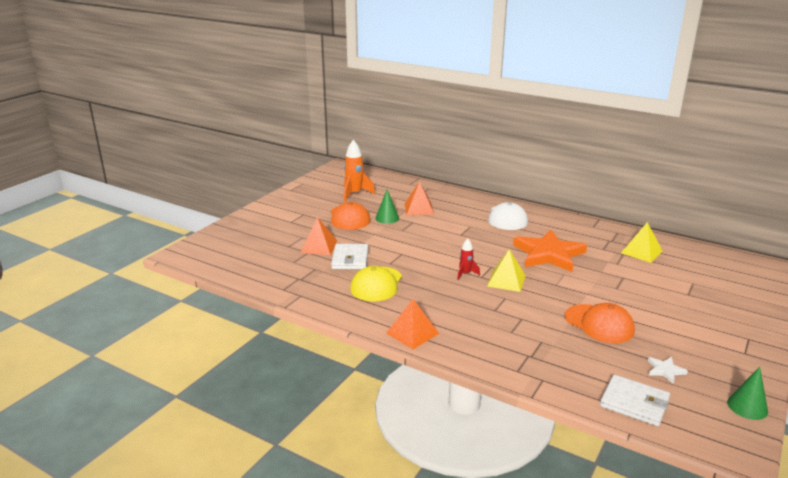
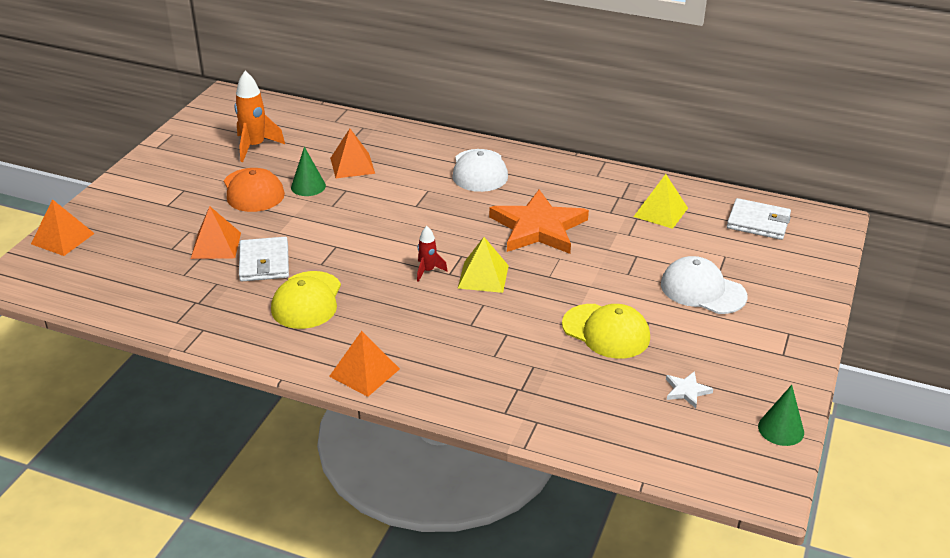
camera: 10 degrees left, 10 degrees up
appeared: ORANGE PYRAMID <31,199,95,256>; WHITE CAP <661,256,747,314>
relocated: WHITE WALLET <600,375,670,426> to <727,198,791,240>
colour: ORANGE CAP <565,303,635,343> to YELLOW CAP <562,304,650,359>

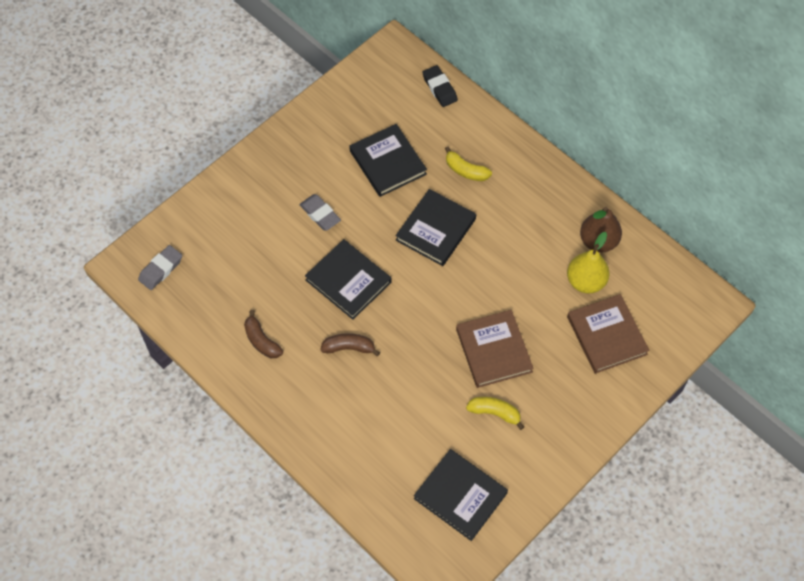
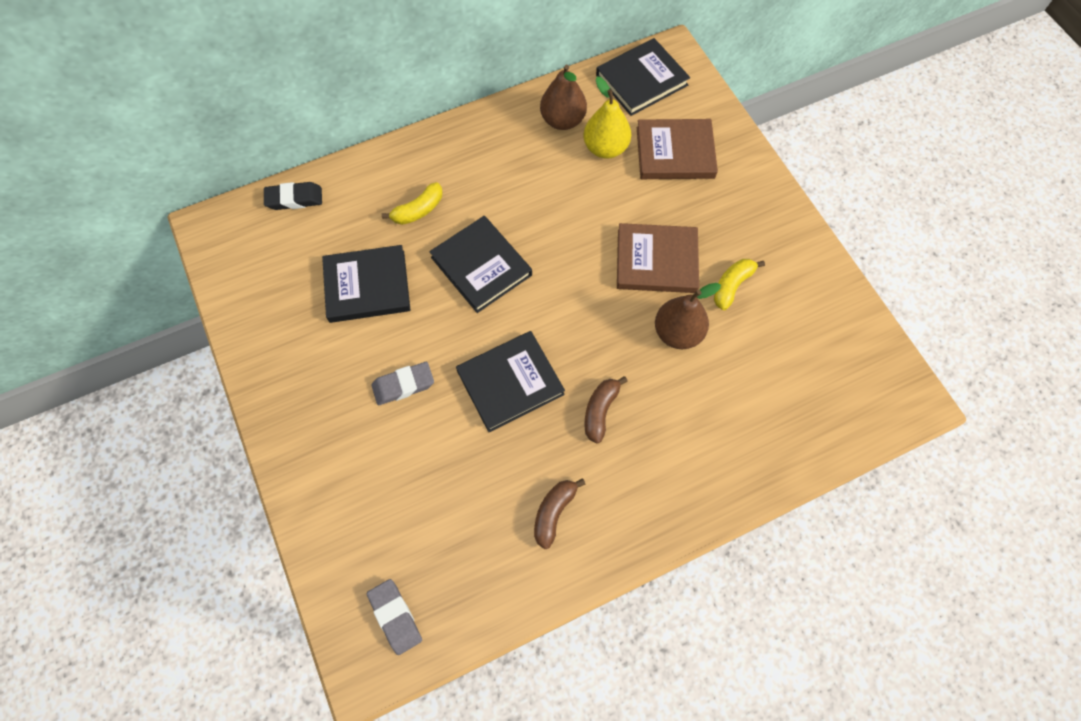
camera: 70 degrees left, 5 degrees up
appeared: BROWN PEAR <655,283,721,349>
relocated: BLACK BOOK <414,449,508,541> to <596,38,690,116>
spun: BROWN BANANA <244,310,283,358> = <534,478,586,549> 135 degrees clockwise

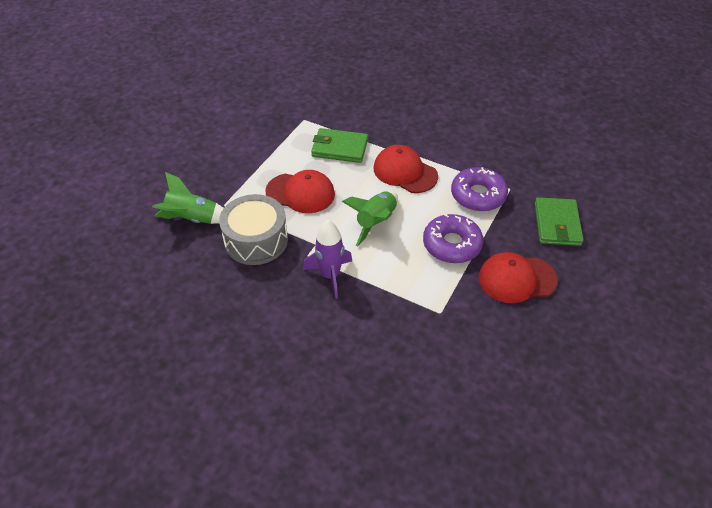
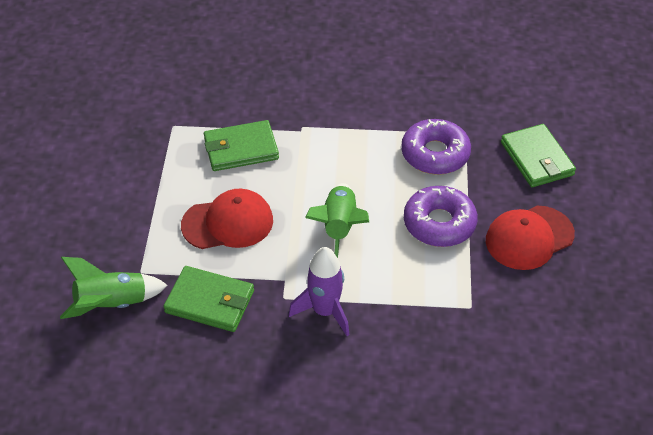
camera: 25 degrees left, 0 degrees up
missing: RED CAP <374,145,438,193>
exchanged: GREY DRUM <219,194,288,265> to GREEN WALLET <163,266,254,332>

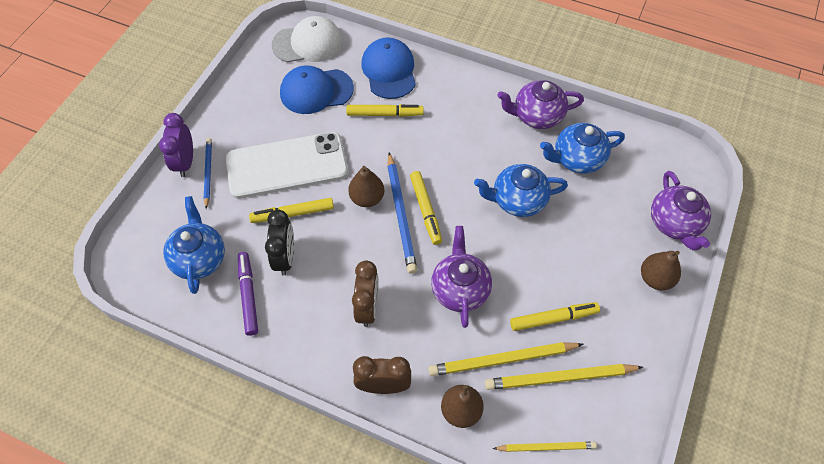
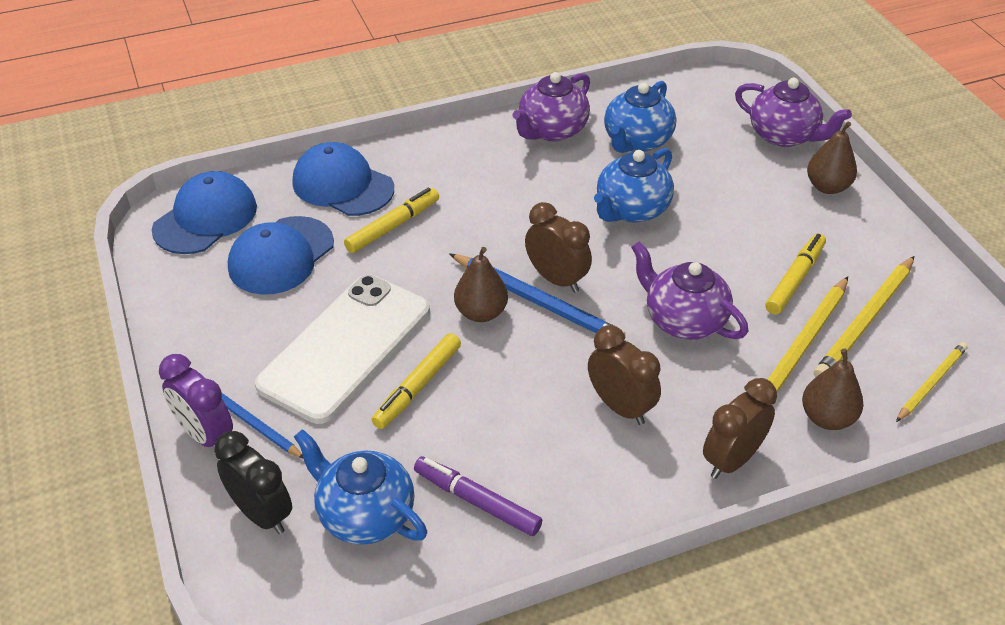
camera: 45 degrees left, 15 degrees down
relocated: BLACK CLOCK <265,210,294,276> to <214,431,292,534>
exchanged: YELLOW MARKER <410,171,442,245> to BROWN CLOCK <525,202,592,293>
colour: WHITE CAP <272,16,343,62> to BLUE CAP <152,171,257,254>

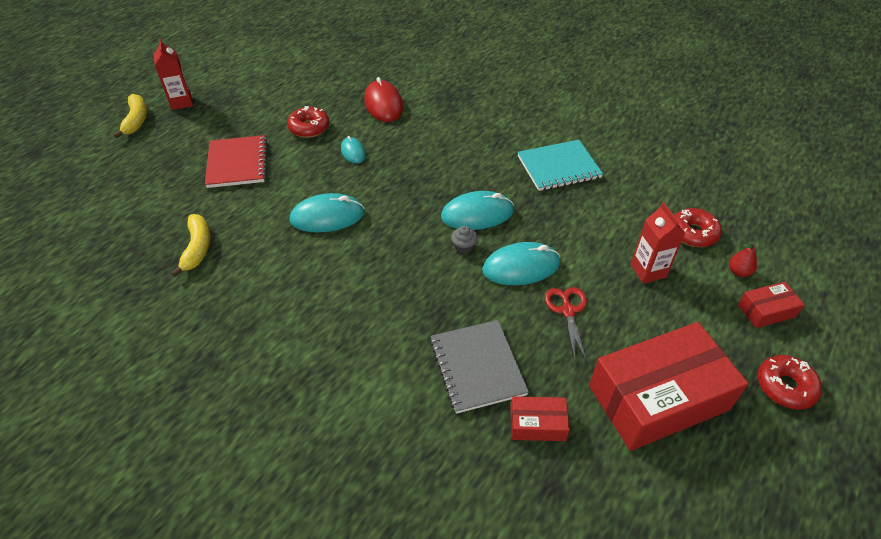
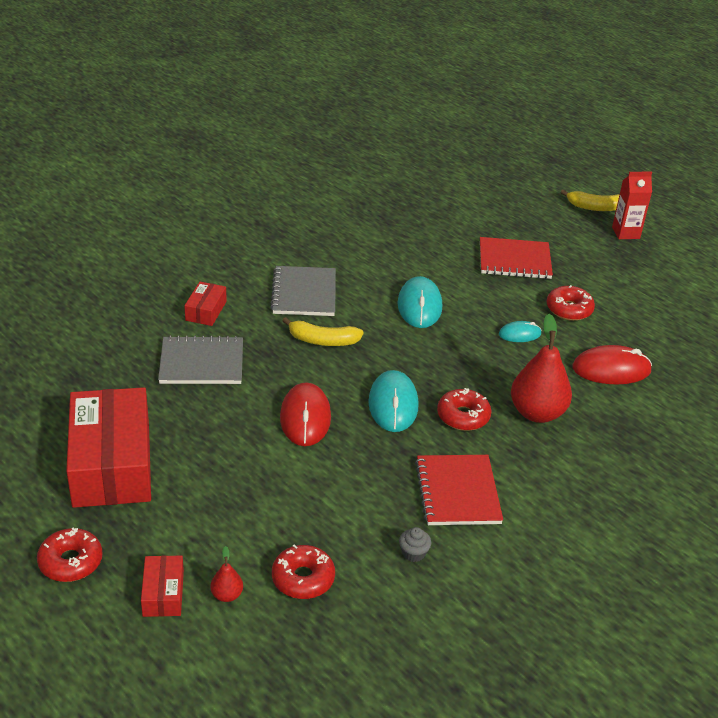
camera: 100 degrees right, 10 degrees down
missing: RED SCISSORS <545,287,587,362>; RED CARTON <630,202,686,284>
appeared: GREY NOTEBOOK <270,266,336,316>; RED DONUT <437,388,491,431>; RED PEAR <511,314,572,423>
relocated: YELLOW BANANA <171,214,210,277> to <283,317,364,346>; GREY CUPCAKE <451,226,477,254> to <399,527,431,562>; RED BOX <510,396,570,441> to <184,282,227,326>
colour: TURQUOISE MOUSE <482,242,560,285> to RED MOUSE <280,382,331,446>; TURQUOISE NOTEBOOK <518,140,603,191> to RED NOTEBOOK <415,455,503,525>

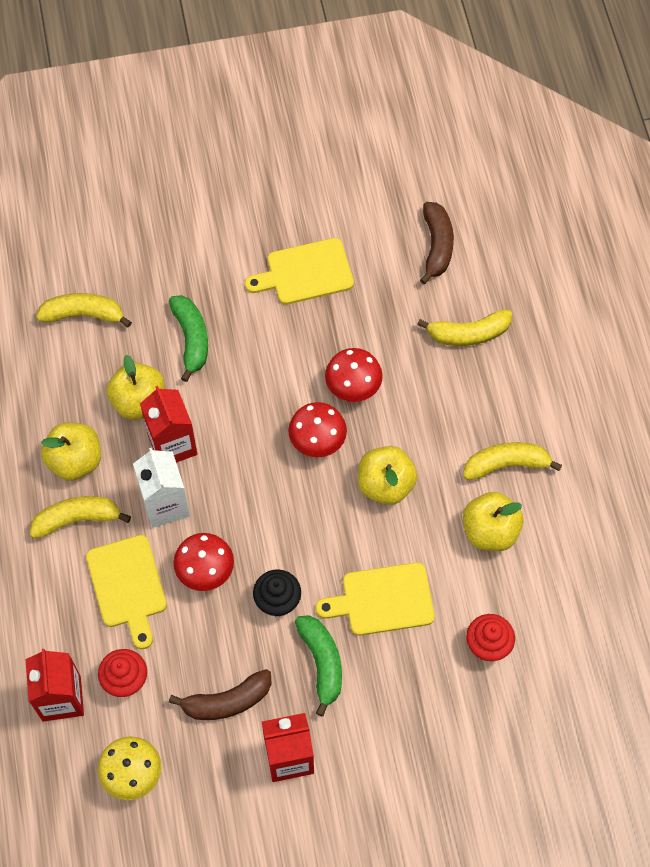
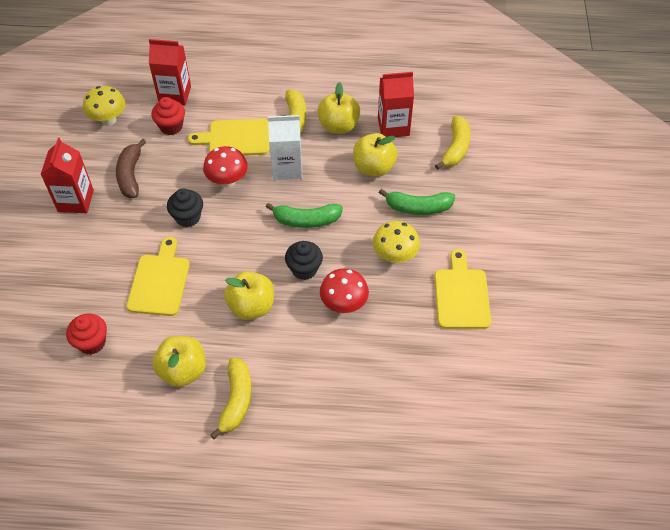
camera: 105 degrees right, 10 degrees down
missing: YELLOW BANANA <417,309,512,346>; BROWN BANANA <420,202,454,284>
appeared: YELLOW MUSHROOM <373,221,420,264>
relocated: RED CARTON <140,386,197,463> to <378,72,414,137>; GREEN BANANA <295,615,342,716> to <266,203,343,228>
exchanged: RED MUSHROOM <288,402,347,457> to BLACK CUPCAKE <285,241,323,280>

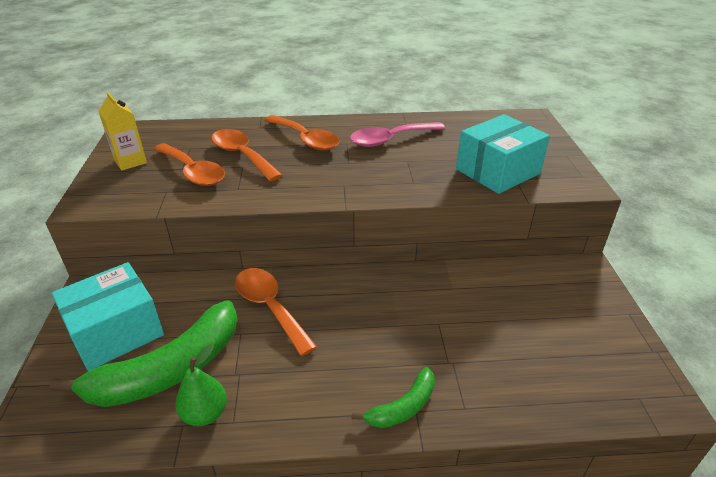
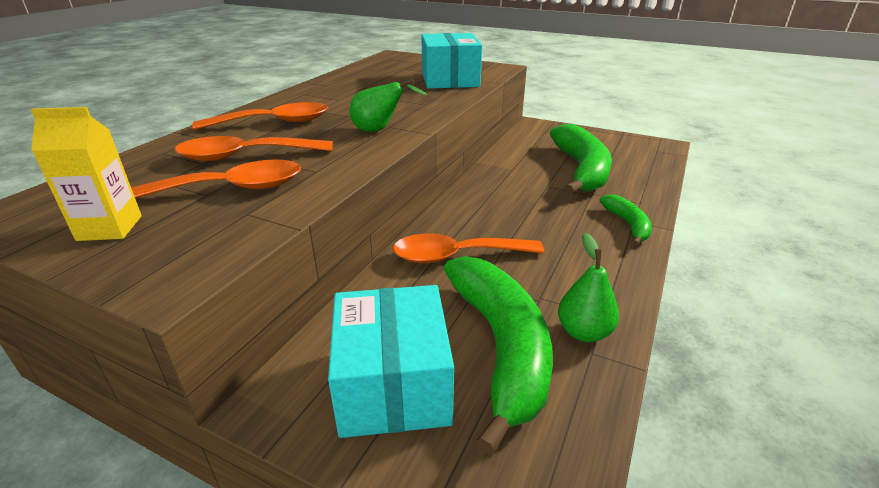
camera: 60 degrees left, 5 degrees down
missing: PINK SPOON <350,122,445,147>
appeared: GREEN PEAR <350,79,427,132>; GREEN BANANA <550,124,612,195>

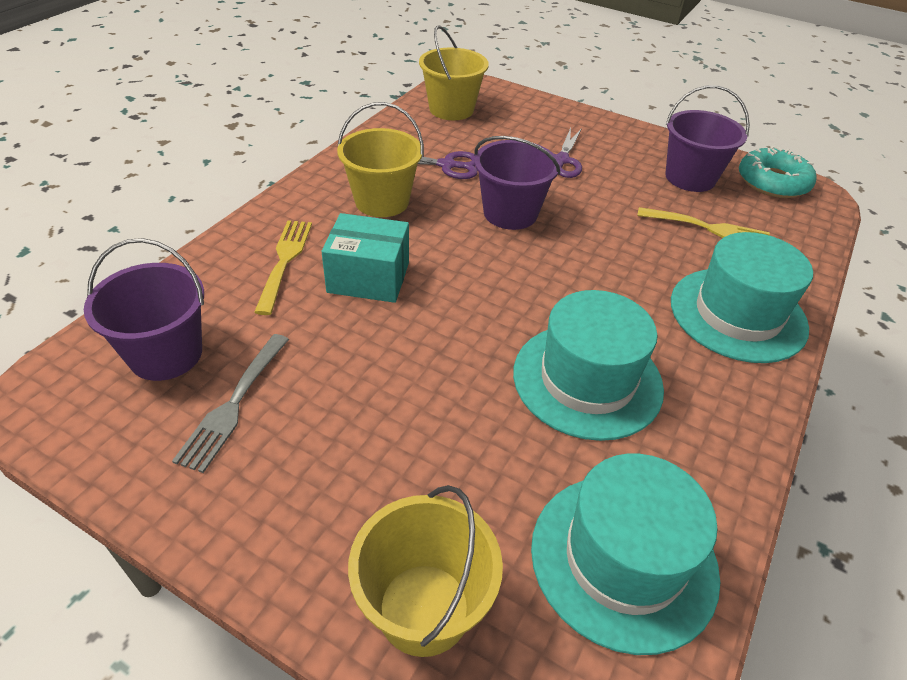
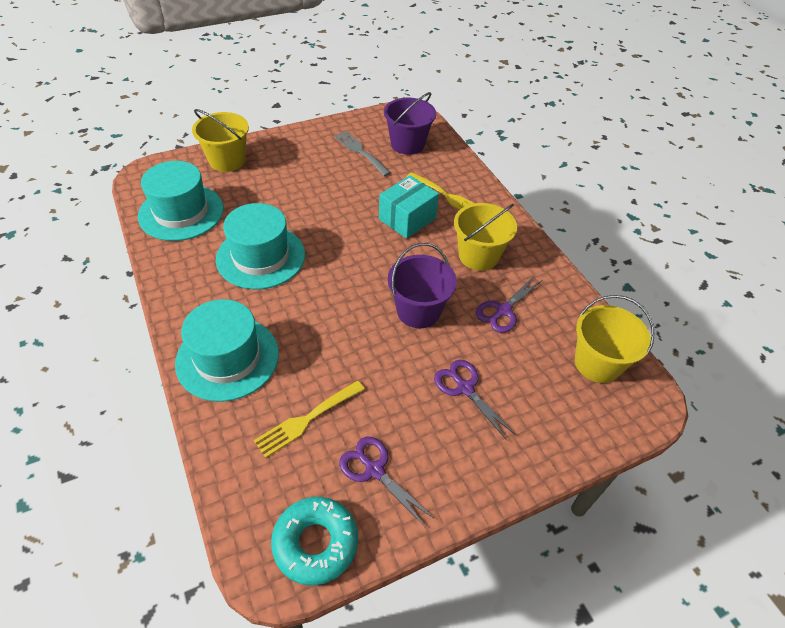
camera: 125 degrees right, 5 degrees up
exchanged: PURPLE BUCKET <665,85,750,192> to PURPLE SCISSORS <339,437,435,527>

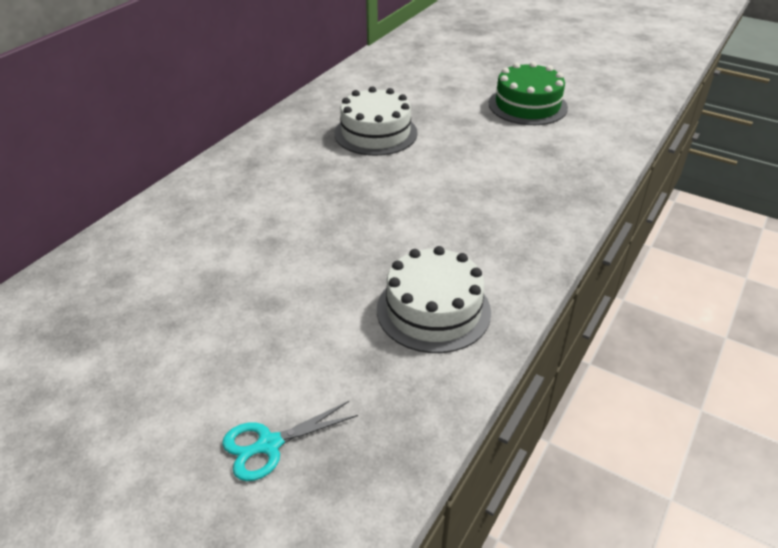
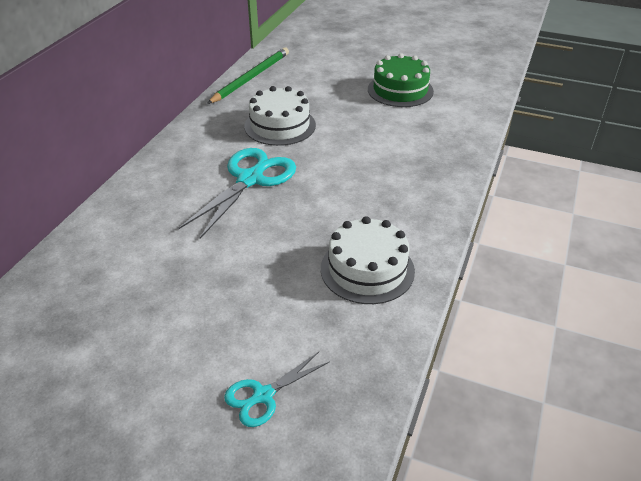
camera: 10 degrees left, 0 degrees up
appeared: TURQUOISE SCISSORS <178,148,296,239>; GREEN PENCIL <207,47,289,104>

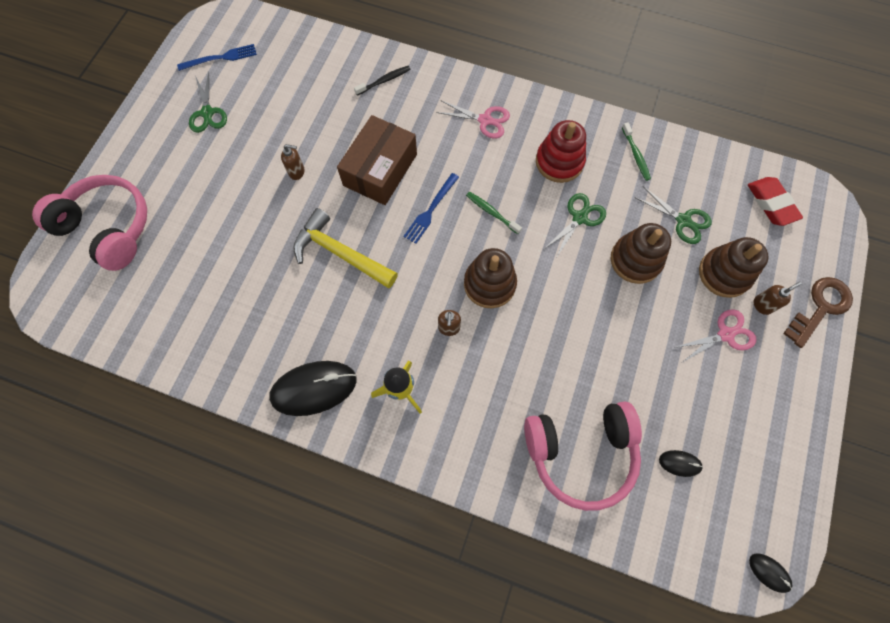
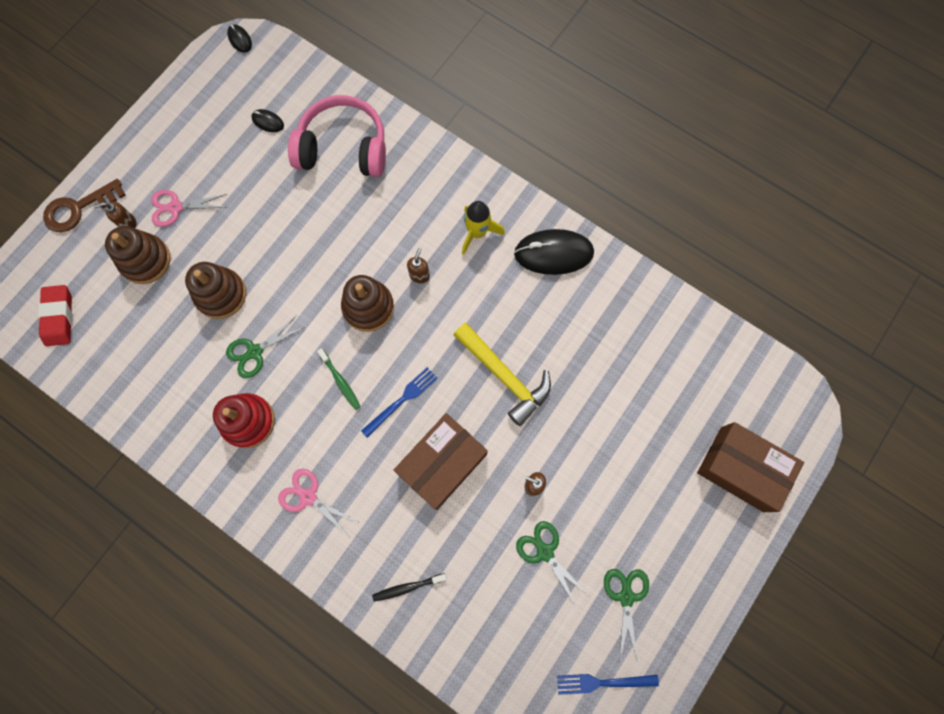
camera: 165 degrees left, 5 degrees up
missing: GREEN TOOTHBRUSH <622,122,651,181>
relocated: GREEN SCISSORS <635,186,712,244> to <516,521,587,606>
exchanged: PINK HEADPHONES <32,175,147,271> to BROWN BOX <697,422,804,512>

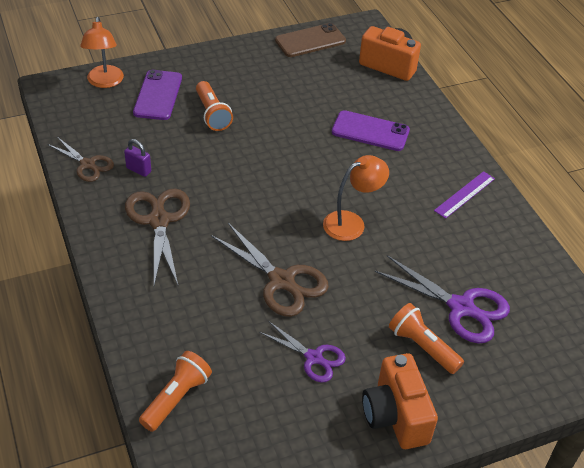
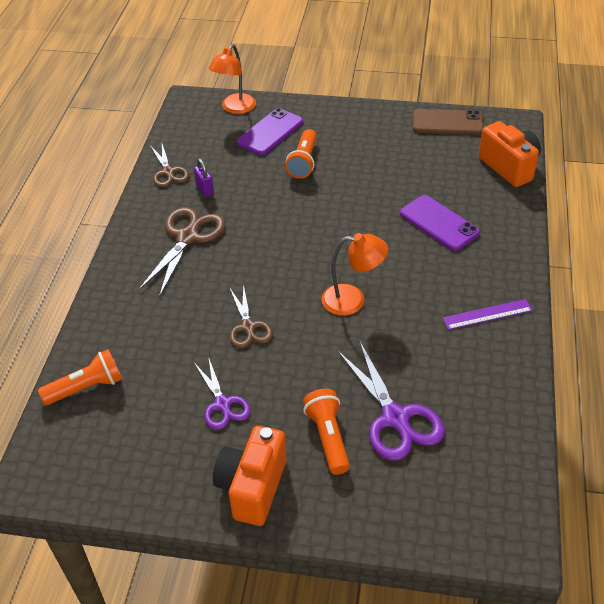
camera: 35 degrees right, 0 degrees up
size: BROWN SCISSORS <211,223,329,317> = <230,284,273,348> x0.62

